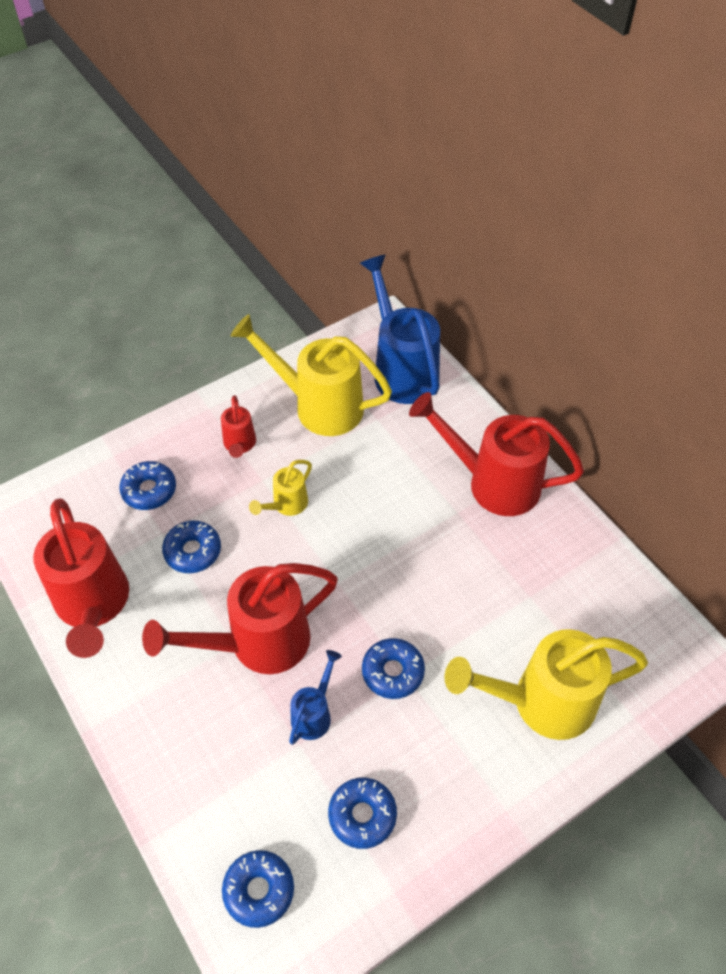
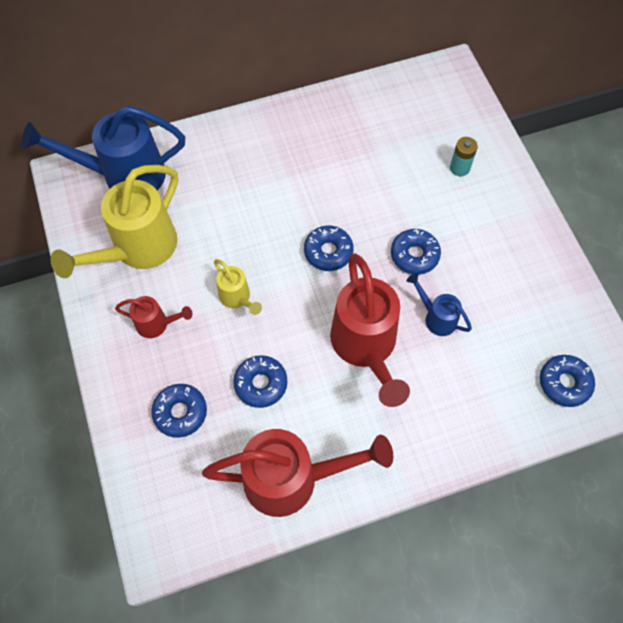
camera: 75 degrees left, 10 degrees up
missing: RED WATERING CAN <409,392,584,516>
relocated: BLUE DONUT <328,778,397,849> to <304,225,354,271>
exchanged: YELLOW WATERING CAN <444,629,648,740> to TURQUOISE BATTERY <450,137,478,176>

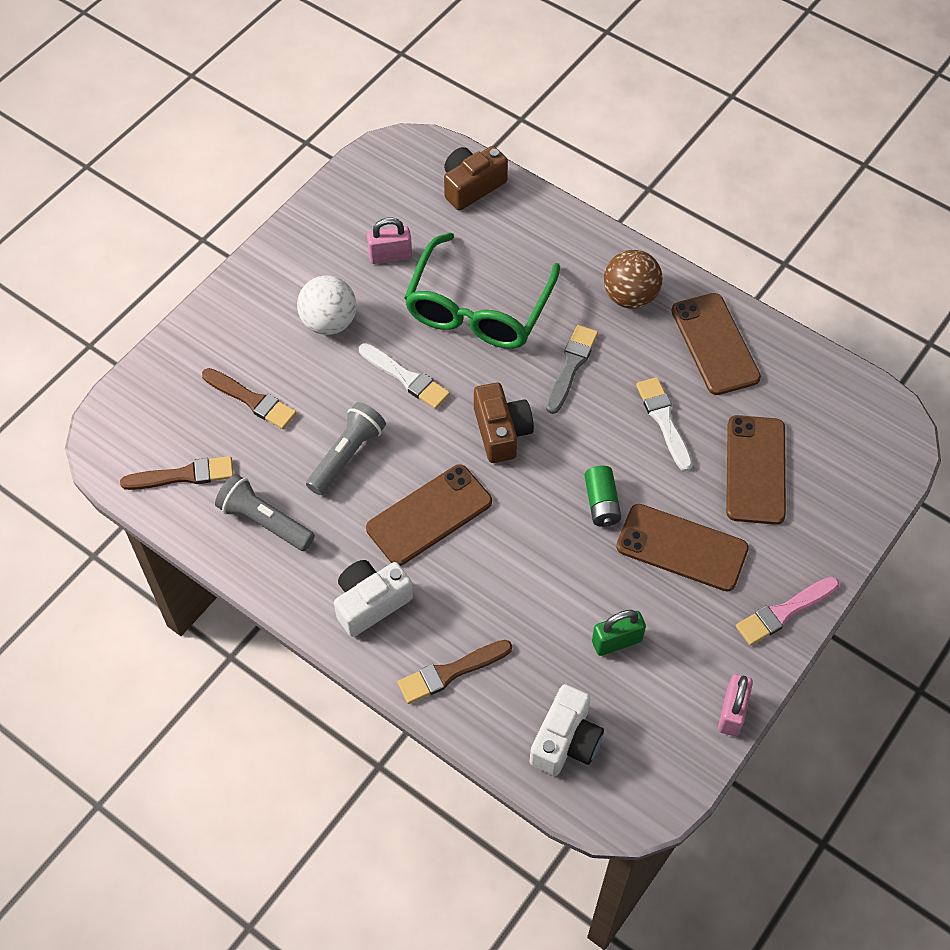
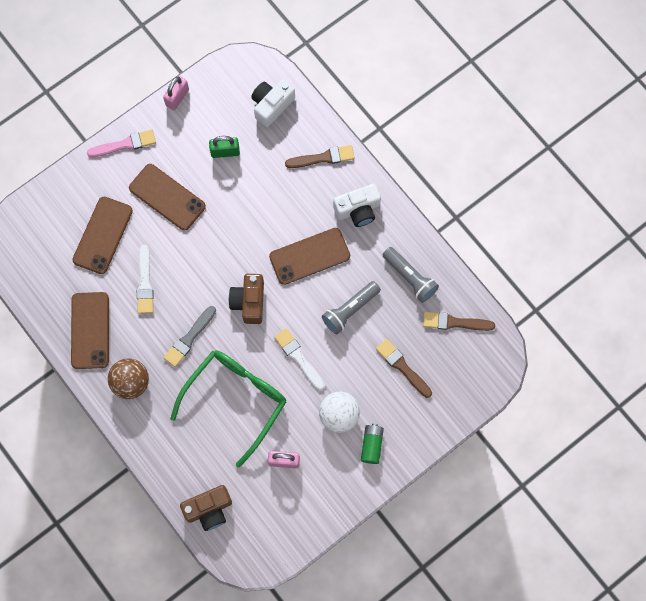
camera: 165 degrees left, 15 degrees up
relocated: GREEN BATTERY <584,465,621,527> to <361,424,384,464>

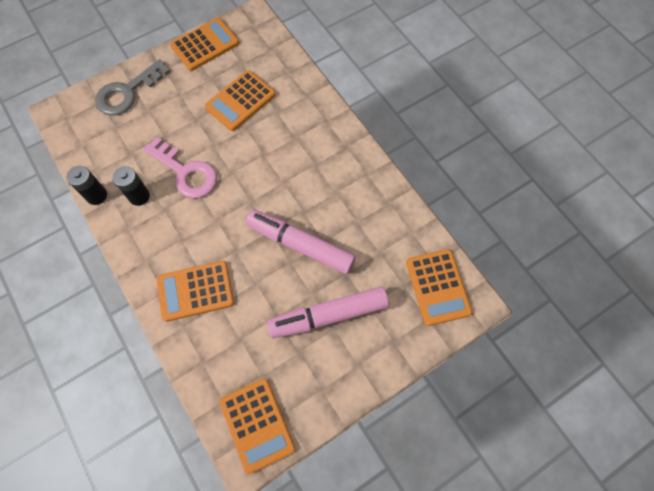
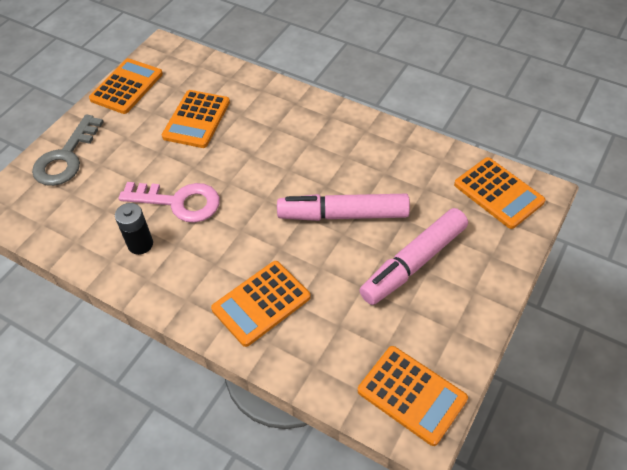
camera: 25 degrees left, 15 degrees down
missing: BLACK BATTERY <67,166,107,205>

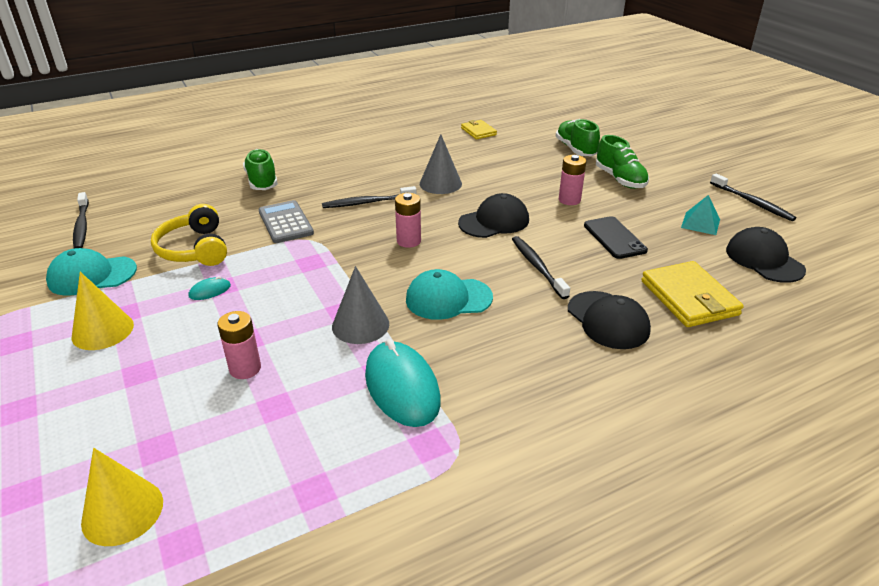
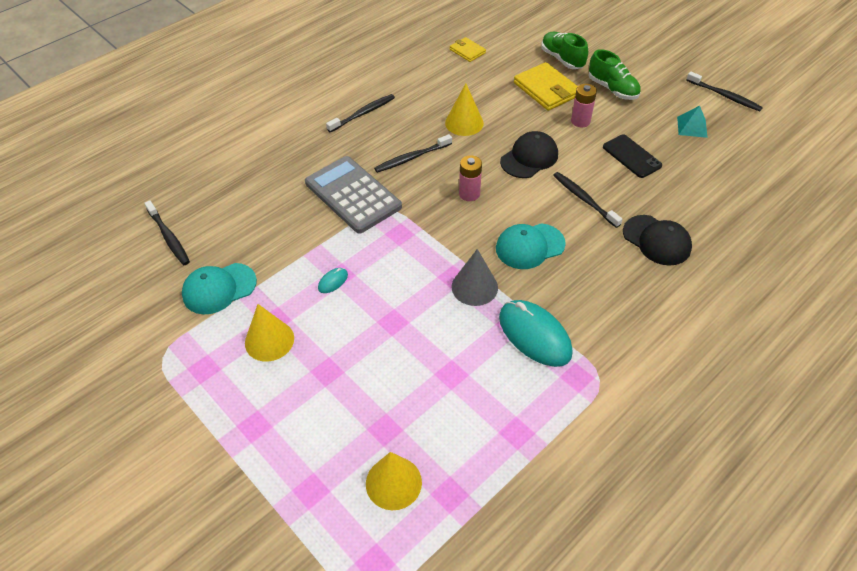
camera: 15 degrees left, 15 degrees up
missing: YELLOW HEADPHONES <151,204,227,266>; PINK BATTERY <217,311,261,379>; GREEN SHOE <243,149,278,190>; BLACK CAP <726,227,806,283>
appeared: BLACK TOOTHBRUSH <326,94,395,132>
relocated: YELLOW WALLET <641,261,744,327> to <514,62,578,111>
colour: GREY CONE <420,134,462,194> to YELLOW CONE <445,83,484,136>
size: GREY CALCULATOR <258,200,314,243> = <305,156,402,234> x1.54

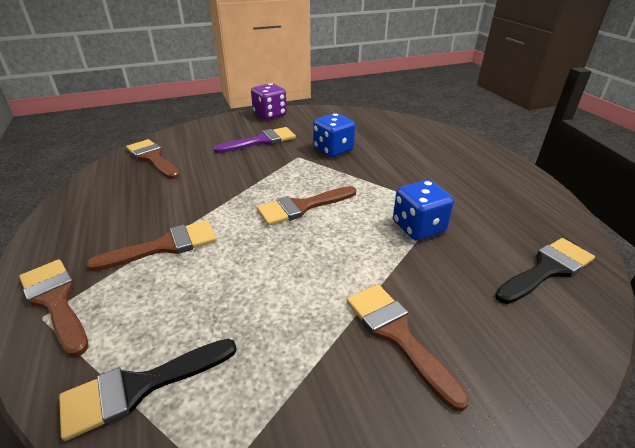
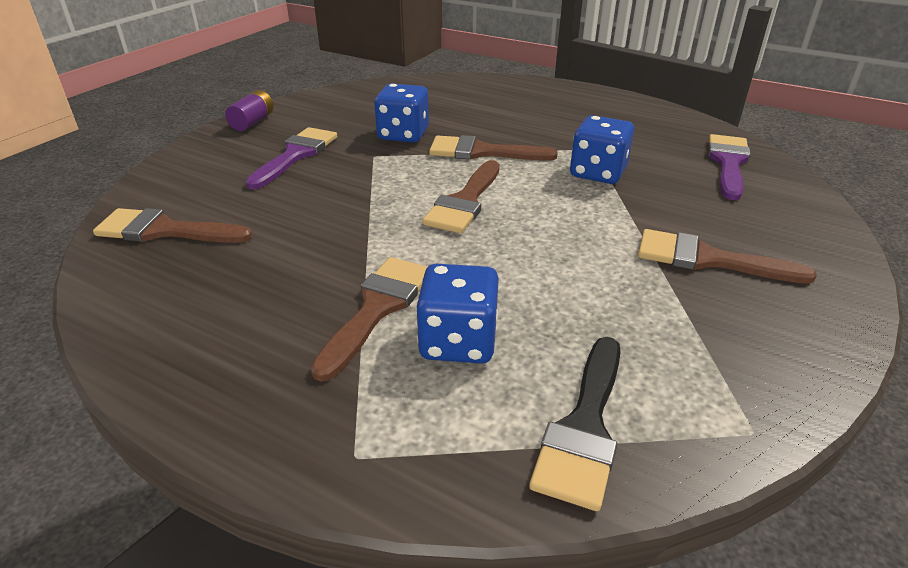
camera: 40 degrees left, 0 degrees up
appeared: BLUE DICE <416,264,499,364>
relocated: BROWN BRUSH <19,259,89,357> to <429,135,558,161>
exchanged: PURPLE DICE <251,83,287,120> to PURPLE BATTERY <225,90,274,131>
colour: BLACK BRUSH <495,238,595,304> to PURPLE BRUSH <708,134,751,200>

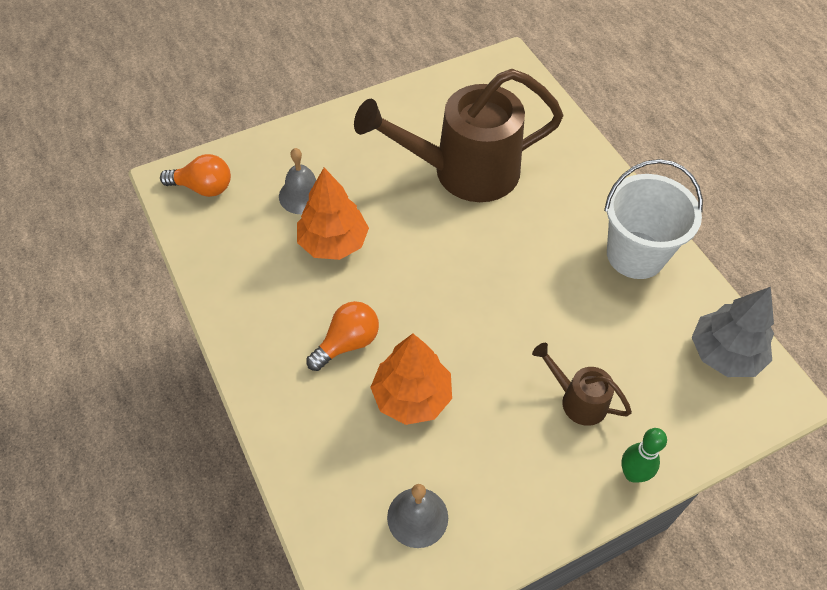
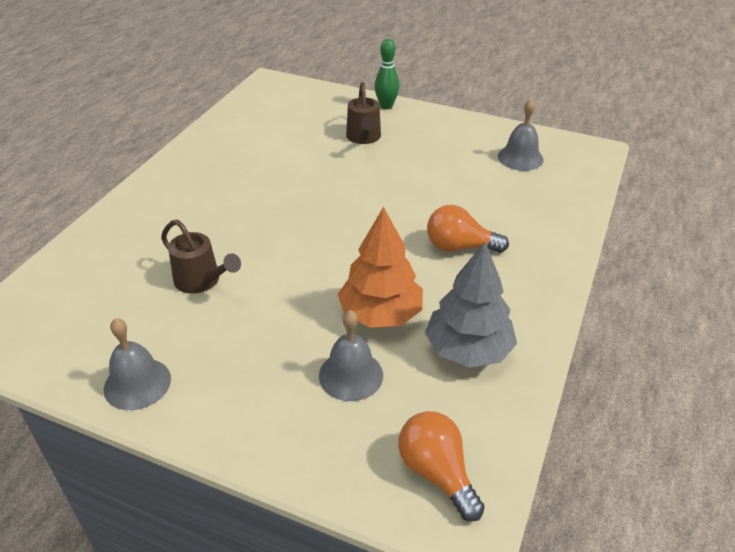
camera: 130 degrees left, 15 degrees down
missing: ORANGE TREE <370,333,452,425>; WHITE BUCKET <604,159,703,279>
appeared: GREY BELL <104,318,171,410>
relocated: GREY TREE <692,287,774,377> to <425,242,517,368>
size: BROWN WATERING CAN <354,69,564,202> = <161,220,241,294> x0.45

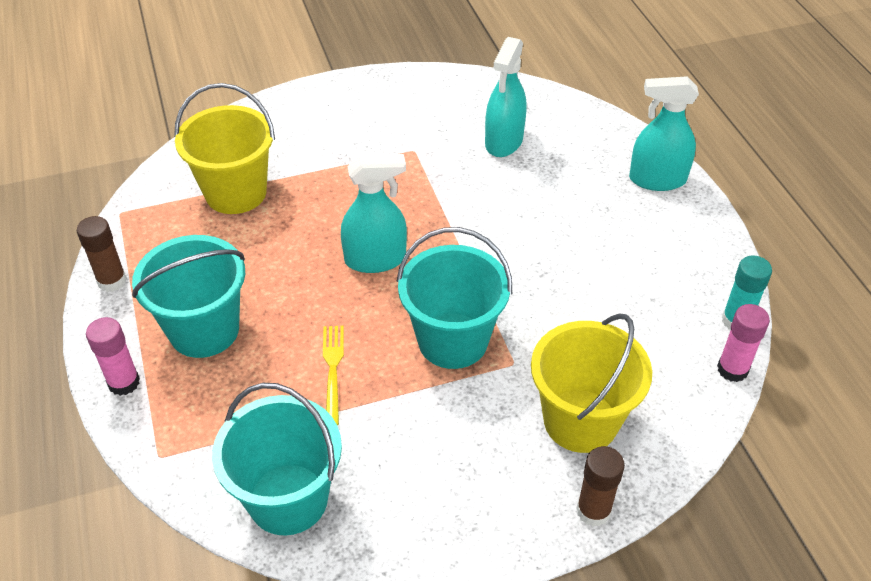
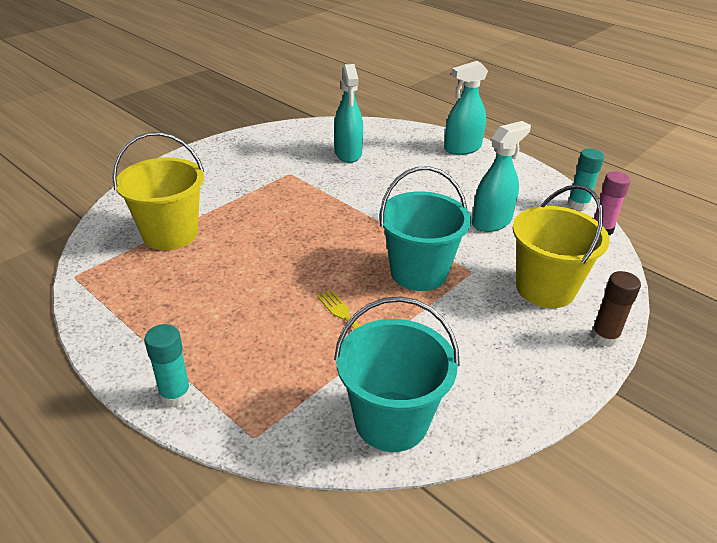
camera: 30 degrees left, 10 degrees down
missing: BROWN GLUE STICK <77,216,127,292>; TURQUOISE BUCKET <132,235,245,358>
relocated: TURQUOISE SPRAY BOTTLE <341,154,407,273> to <472,121,531,232>
colour: PINK GLUE STICK <86,317,140,396> to TURQUOISE GLUE STICK <144,324,191,407>

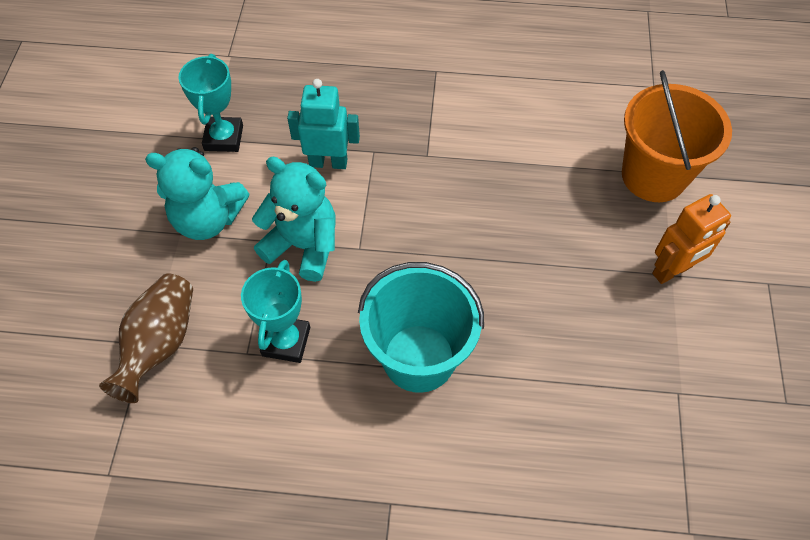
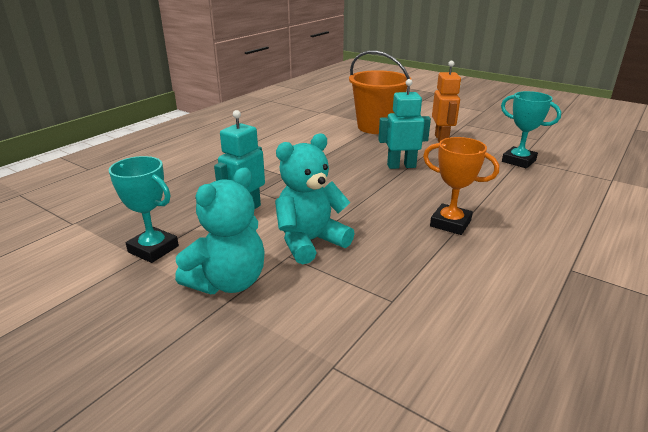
camera: 60 degrees left, 30 degrees down
missing: BROWN VASE <99,273,193,403>
appeared: TURQUOISE ROBOT <378,79,431,169>
relocated: TURQUOISE TROPHY <241,260,310,363> to <501,91,561,168>
exchanged: TURQUOISE BUCKET <358,262,484,393> to ORANGE TROPHY <423,137,499,235>

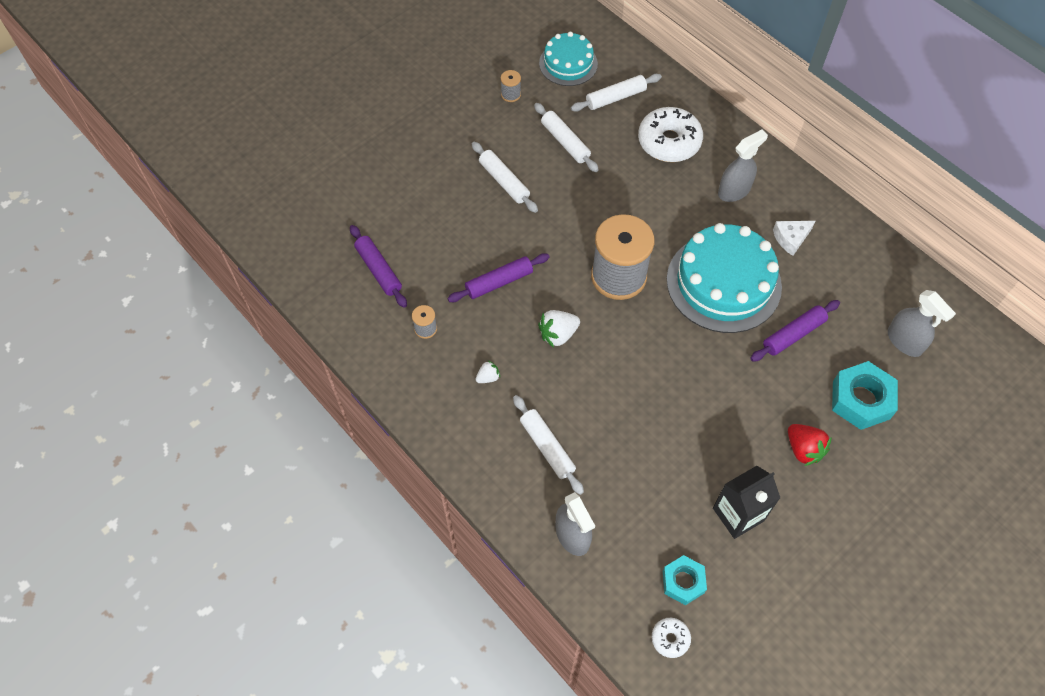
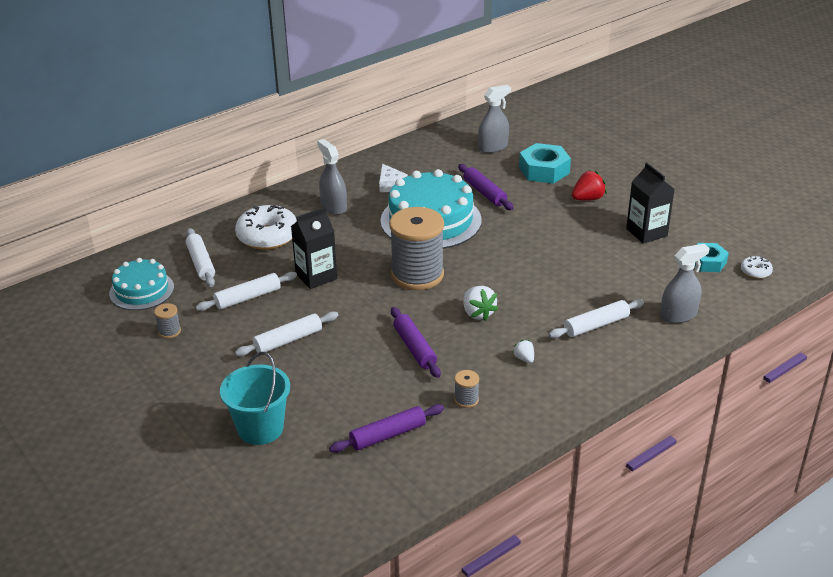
camera: 85 degrees left, 25 degrees down
appeared: TURQUOISE BUCKET <220,352,290,445>; BLACK CARTON <291,207,337,289>

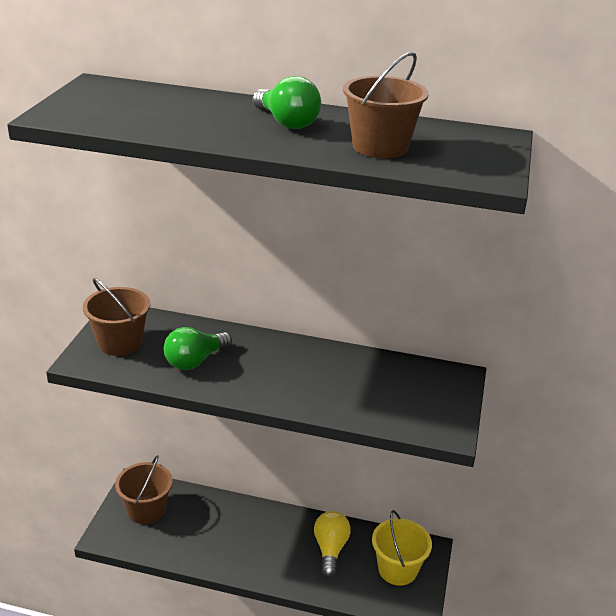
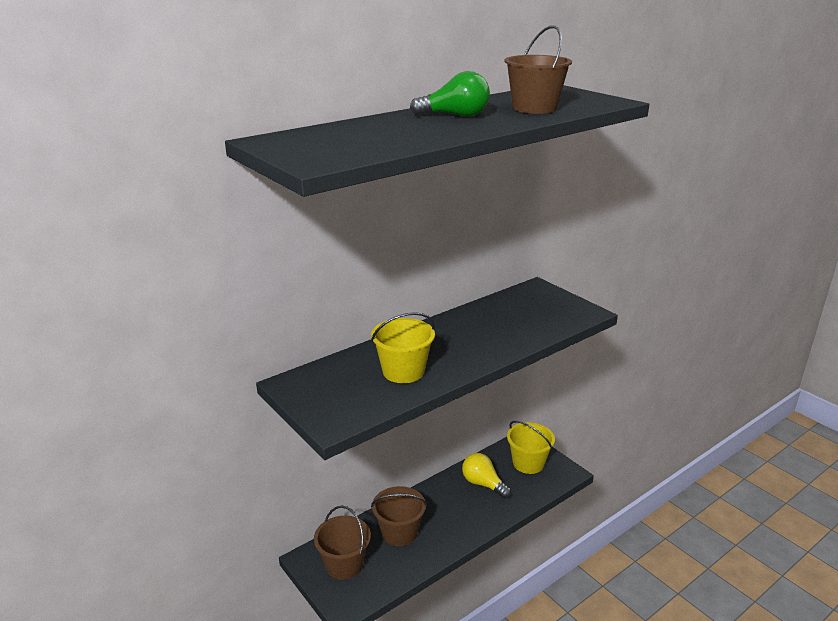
camera: 50 degrees left, 5 degrees down
relocated: BROWN BUCKET <83,278,150,356> to <371,486,427,547>
exchanged: GREEN LIGHT BULB <164,327,232,370> to YELLOW BUCKET <371,312,435,383>

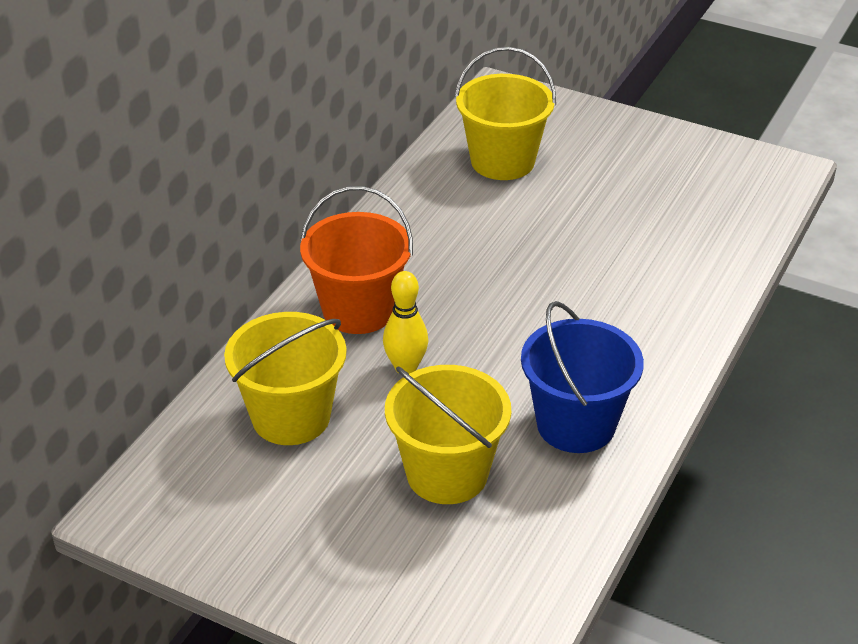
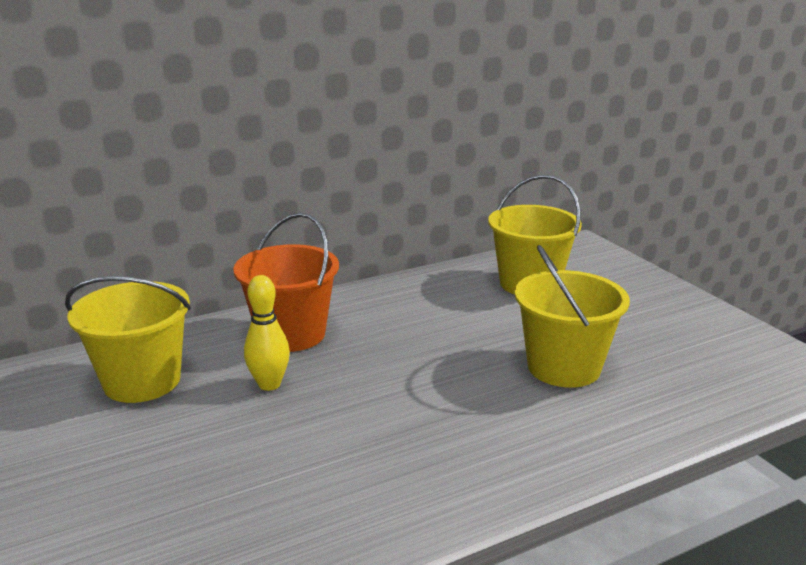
camera: 35 degrees right, 15 degrees down
missing: BLUE BUCKET <521,301,644,453>
relocated: YELLOW BUCKET <385,365,511,504> to <515,245,630,388>

